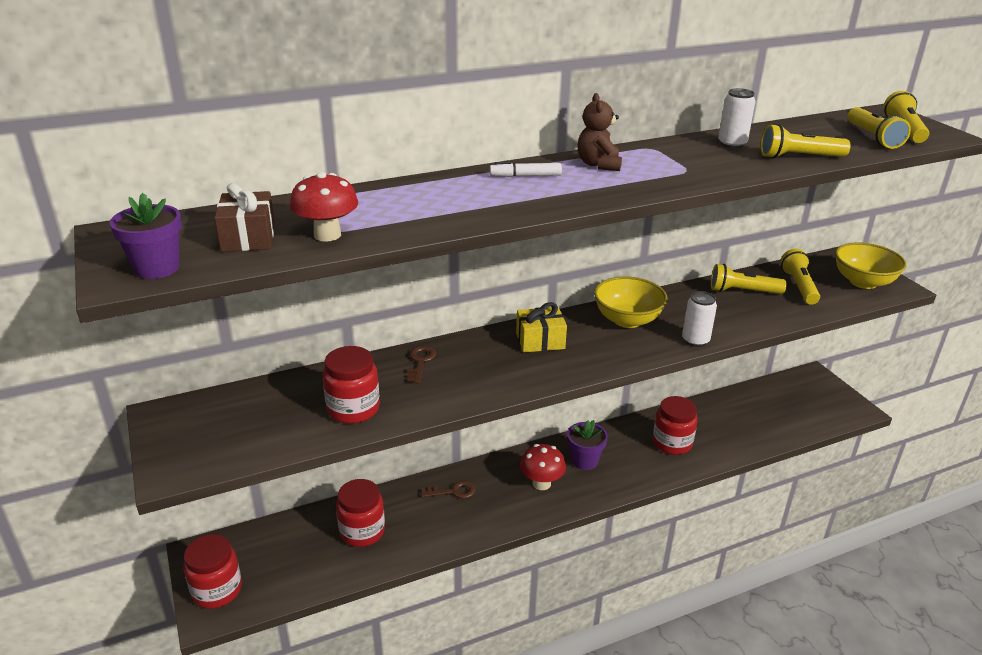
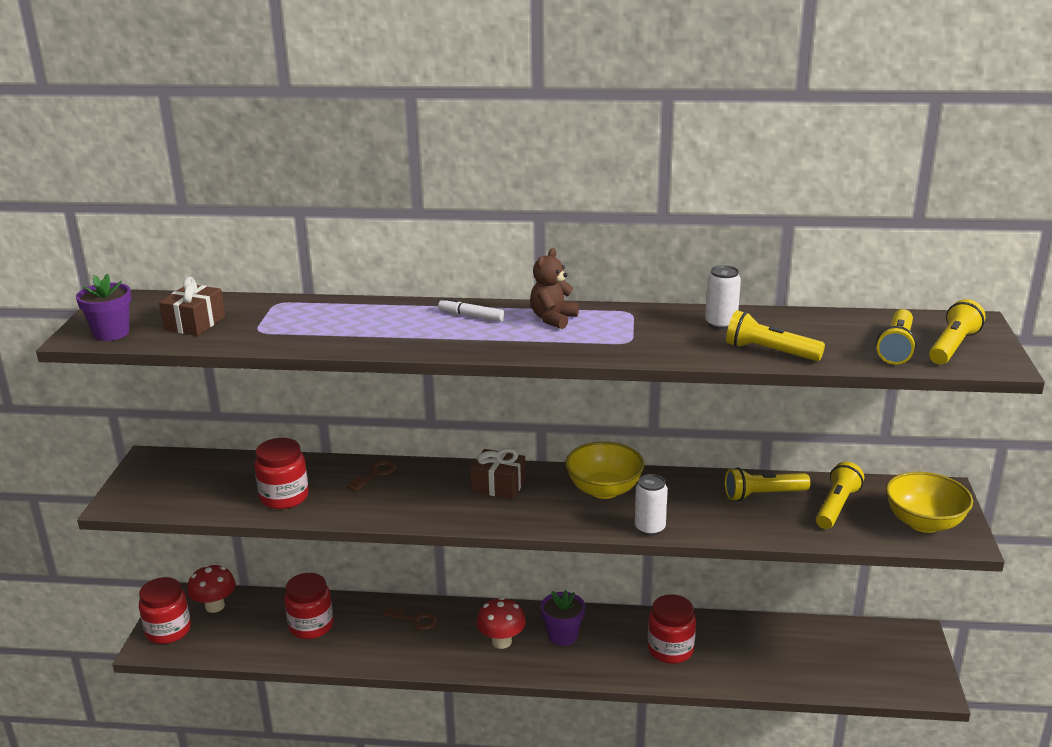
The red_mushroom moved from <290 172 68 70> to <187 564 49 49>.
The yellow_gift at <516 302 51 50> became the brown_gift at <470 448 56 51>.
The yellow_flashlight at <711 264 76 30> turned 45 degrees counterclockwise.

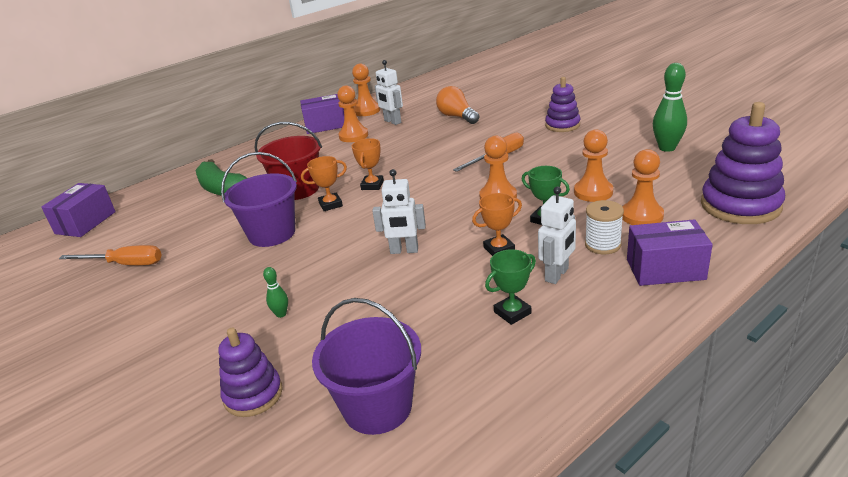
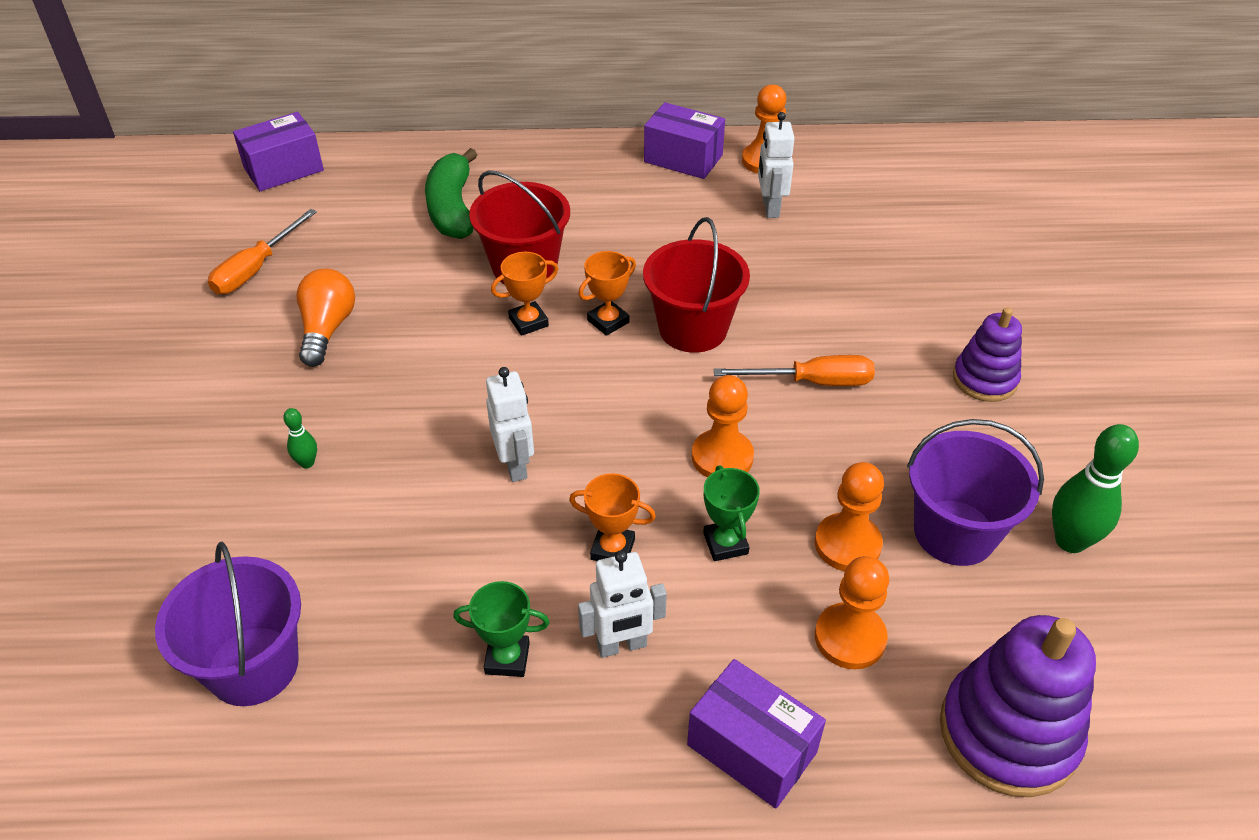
The purple_stacking_toy at <219 328 64 89> disappeared.
The orange_pawn at <337 85 31 57> disappeared.
The white_spool at <585 200 39 55> disappeared.
The red_bucket at <643 217 107 136> appeared.
The purple_bucket moved from <221 152 76 95> to <907 419 137 147>.
The orange_light_bulb moved from <436 86 43 38> to <296 269 59 98>.
The orange_screwdriver at <59 245 103 20> turned 75 degrees clockwise.
The orange_trophy at <301 156 46 55> turned 45 degrees counterclockwise.
The white_robot at <372 169 54 85> turned 150 degrees counterclockwise.

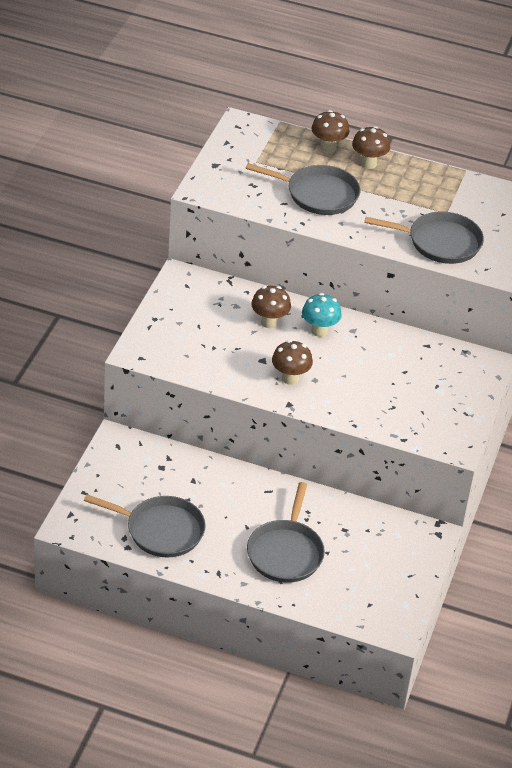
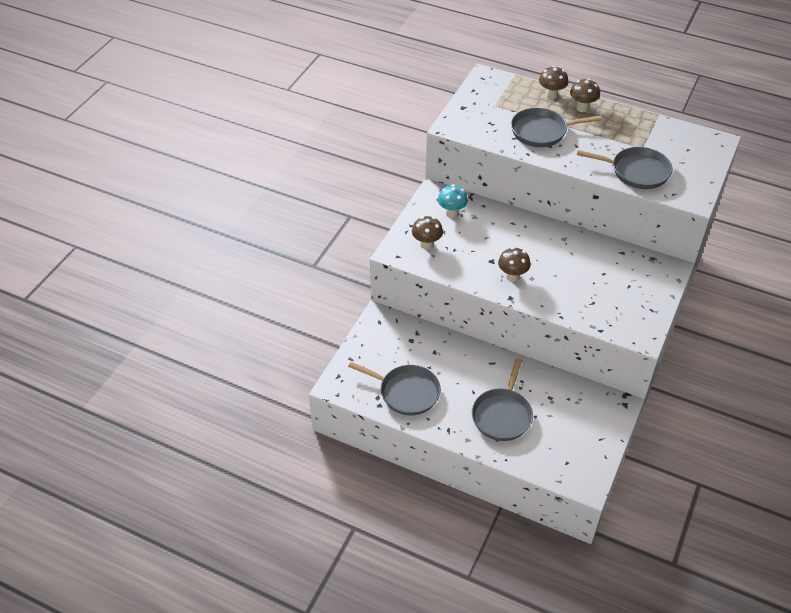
The brown_mushroom moved from <251 286 40 42> to <412 216 31 34>.
The turquoise_mushroom moved from <302 293 40 44> to <438 184 30 34>.
The grey_pan at <246 163 114 52> turned 150 degrees clockwise.

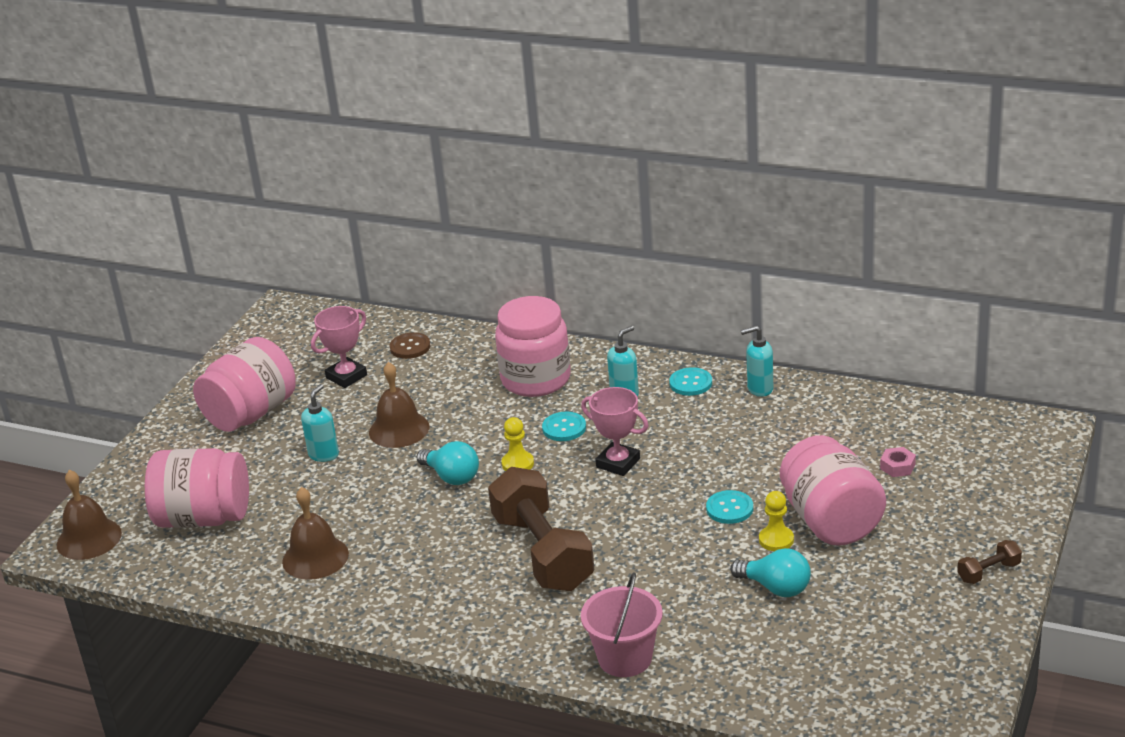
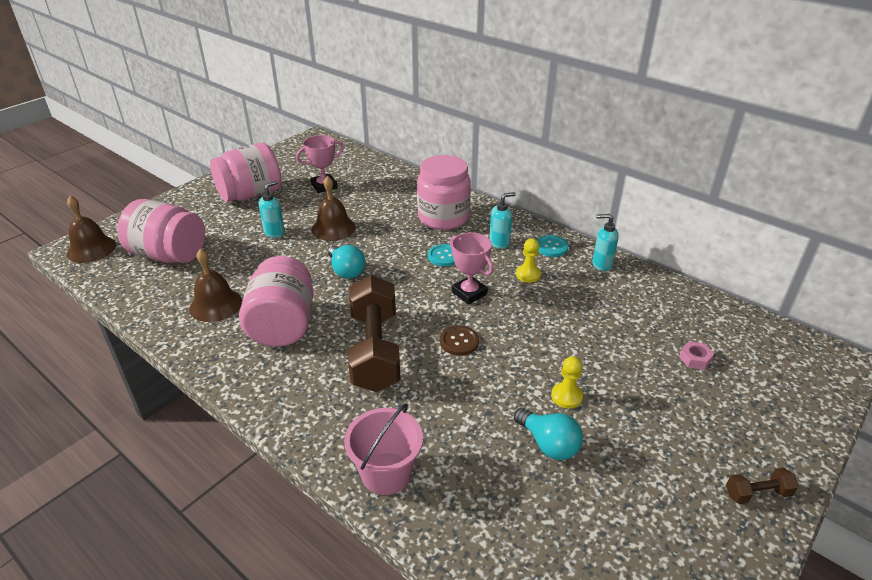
The turquoise_button at <706 490 47 34> disappeared.
The brown_button moved from <389 332 42 27> to <440 326 39 30>.
The yellow_pawn moved from <501 417 33 54> to <516 238 25 45>.
The pink_jar moved from <780 435 106 111> to <239 256 75 91>.

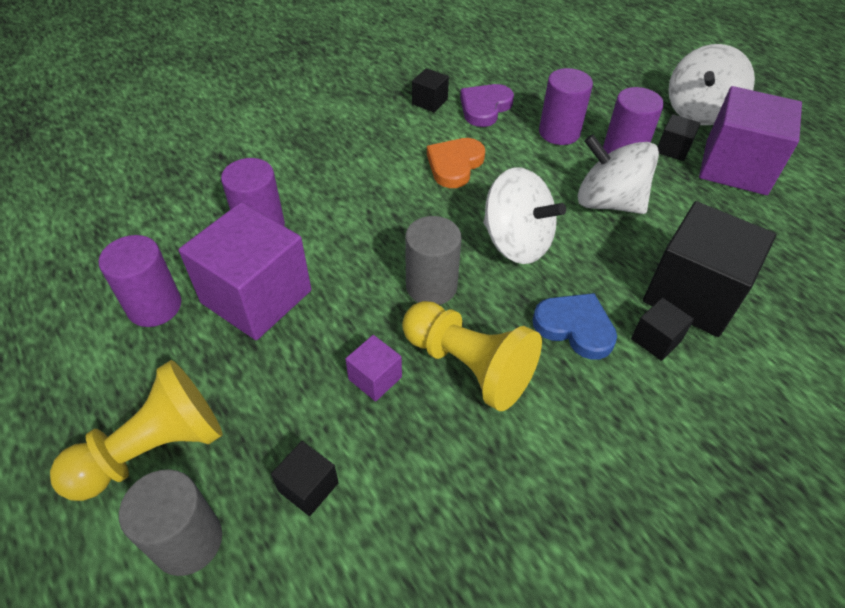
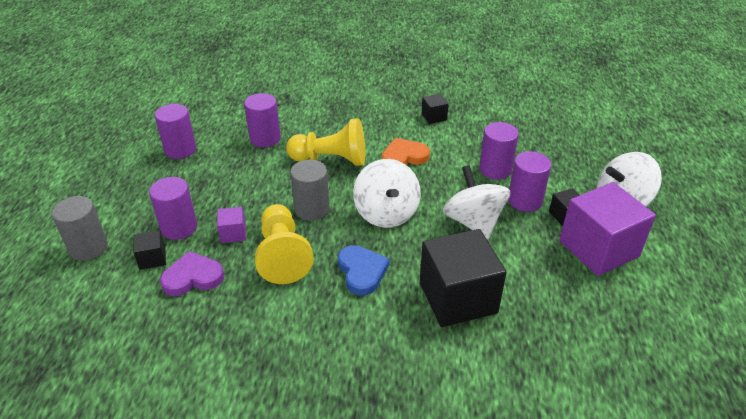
The purple_cube at <179 202 132 138> disappeared.
The black_cube at <631 298 63 63> disappeared.
The purple_cylinder at <149 177 48 63> appeared.
The yellow_pawn moved from <50 360 173 141> to <286 118 79 48>.
The purple_heart moved from <460 84 54 43> to <160 251 64 45>.

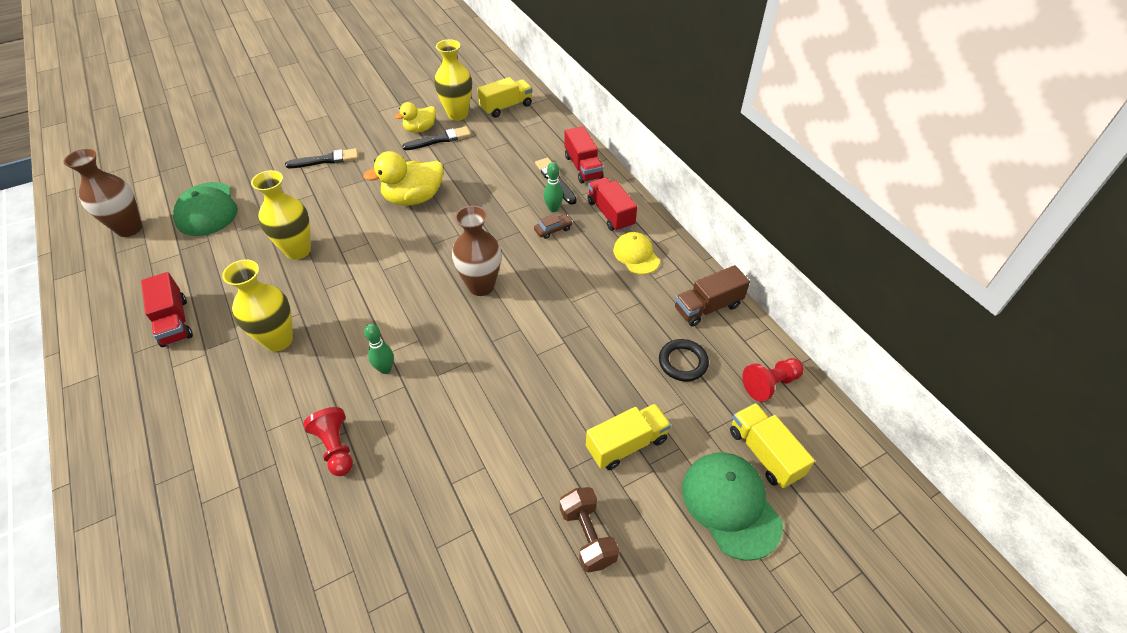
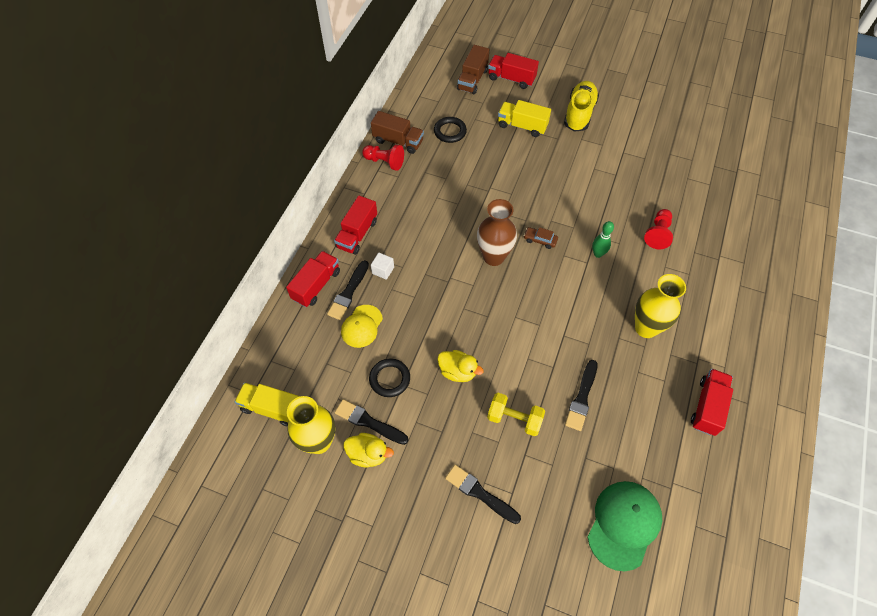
The brown_vase at <64 149 78 88> disappeared.
The black_ring at <369 359 41 38> appeared.
The yellow_dumbbell at <487 393 58 43> appeared.
The brown_car moved from <534 214 39 25> to <524 227 34 22>.
The yellow_cap moved from <613 232 47 42> to <341 305 42 43>.
The red_pawn moved from <742 358 62 44> to <362 145 42 26>.
The yellow_vase at <251 170 60 90> was replaced by the black_brush at <565 360 32 71>.
The green_bowling_pin at <544 162 19 50> was replaced by the white_cube at <371 253 23 27>.
The brown_dumbbell at <560 487 59 86> was replaced by the yellow_shoe at <564 81 35 51>.
The green_cap at <682 452 101 109> was replaced by the red_truck at <488 53 51 36>.
The yellow_truck at <730 403 85 85> became the brown_truck at <457 45 32 49>.
The yellow_duck at <363 151 80 55> changed to 0.62 times the size.

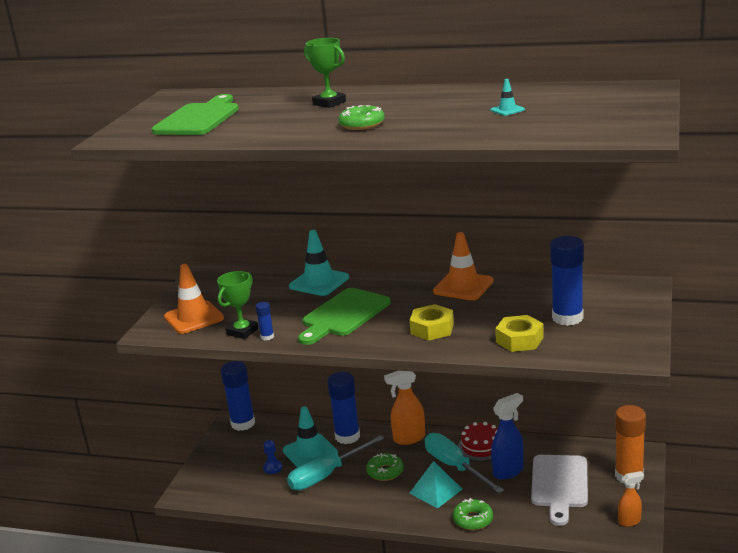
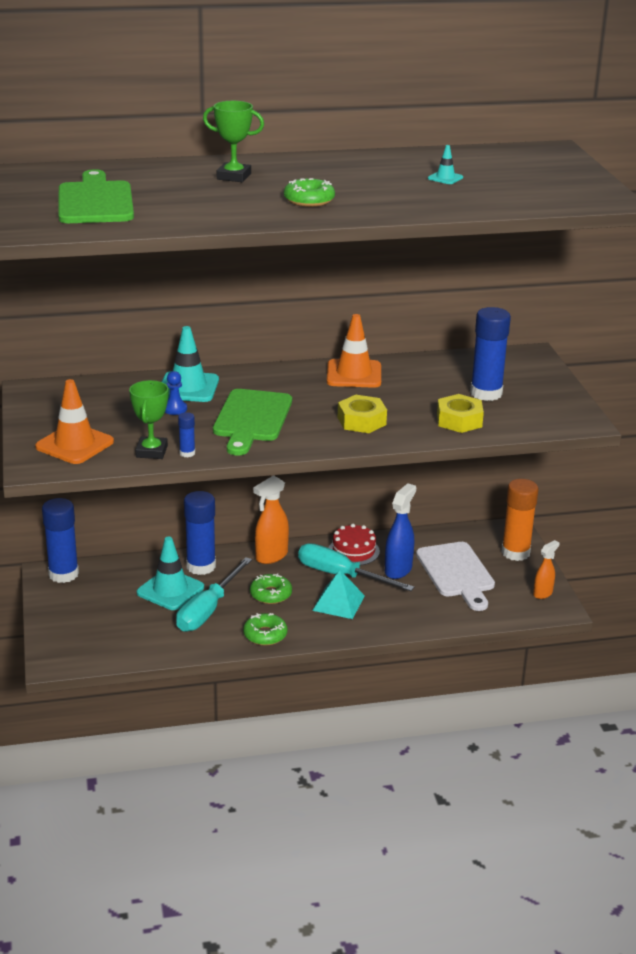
The blue_pawn moved from <263 440 19 34> to <165 371 22 44>.
The green_donut moved from <453 498 40 32> to <243 613 45 33>.

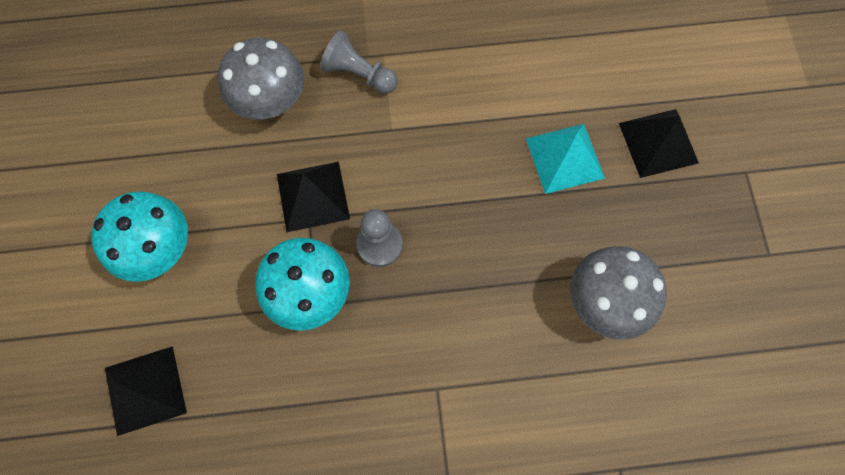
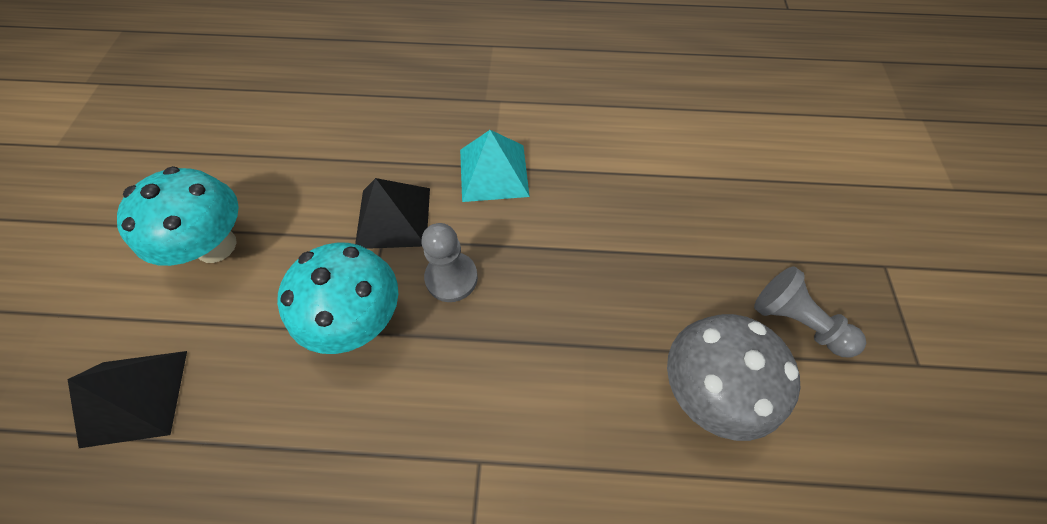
The grey_mushroom at <218 38 86 81> disappeared.
The black_pyramid at <619 109 80 69> disappeared.
The grey_pawn moved from <320 30 78 64> to <754 267 112 91>.
The turquoise_pyramid moved from <526 124 79 70> to <460 130 70 72>.

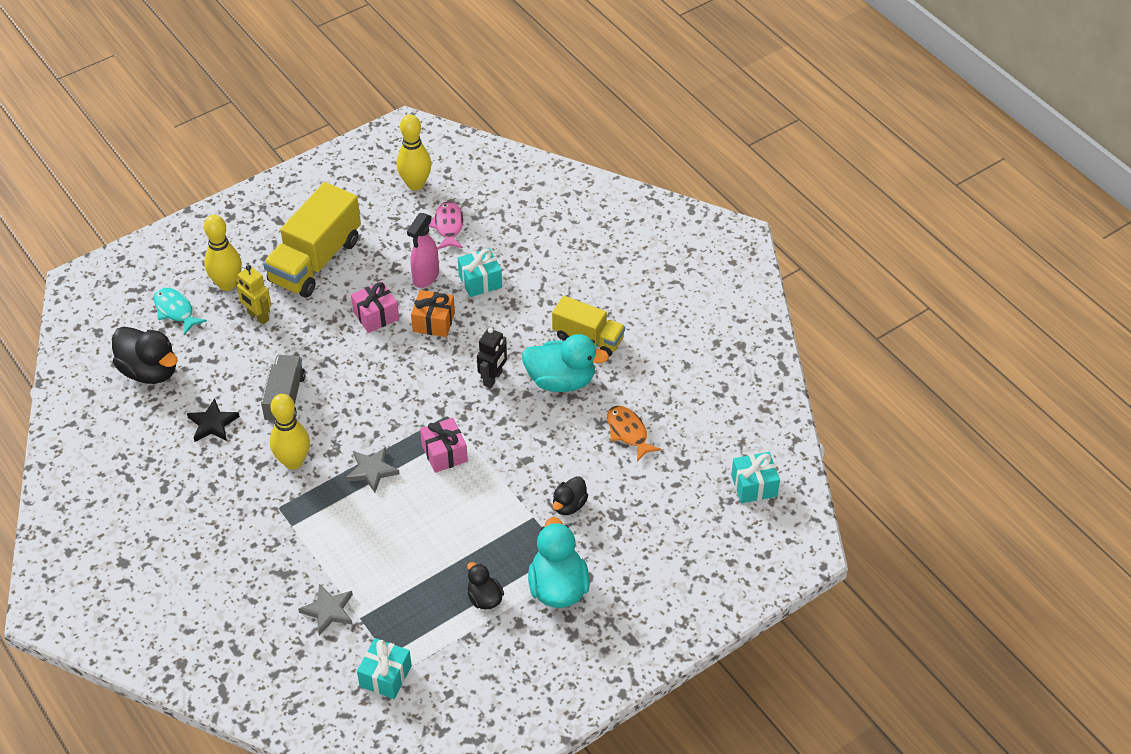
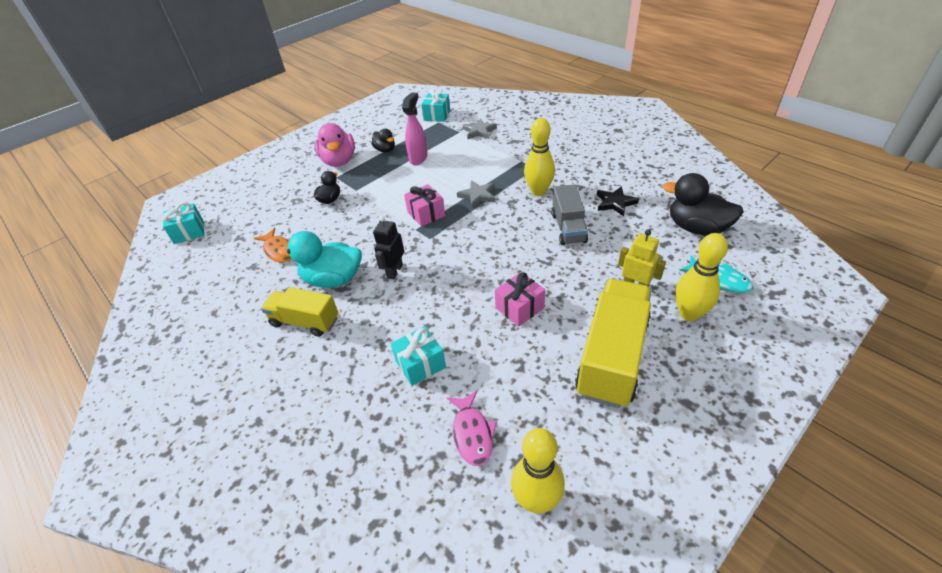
The orange_gift at <411 290 44 47> disappeared.
The pink_spray_bottle moved from <407 213 32 75> to <402 92 25 73>.
The turquoise_duck at <528 517 62 91> became the pink_duck at <315 123 40 44>.

